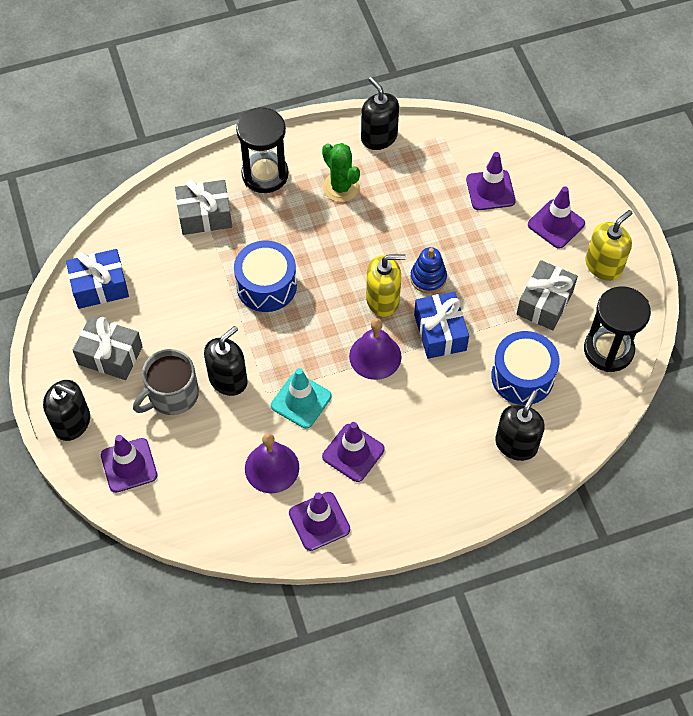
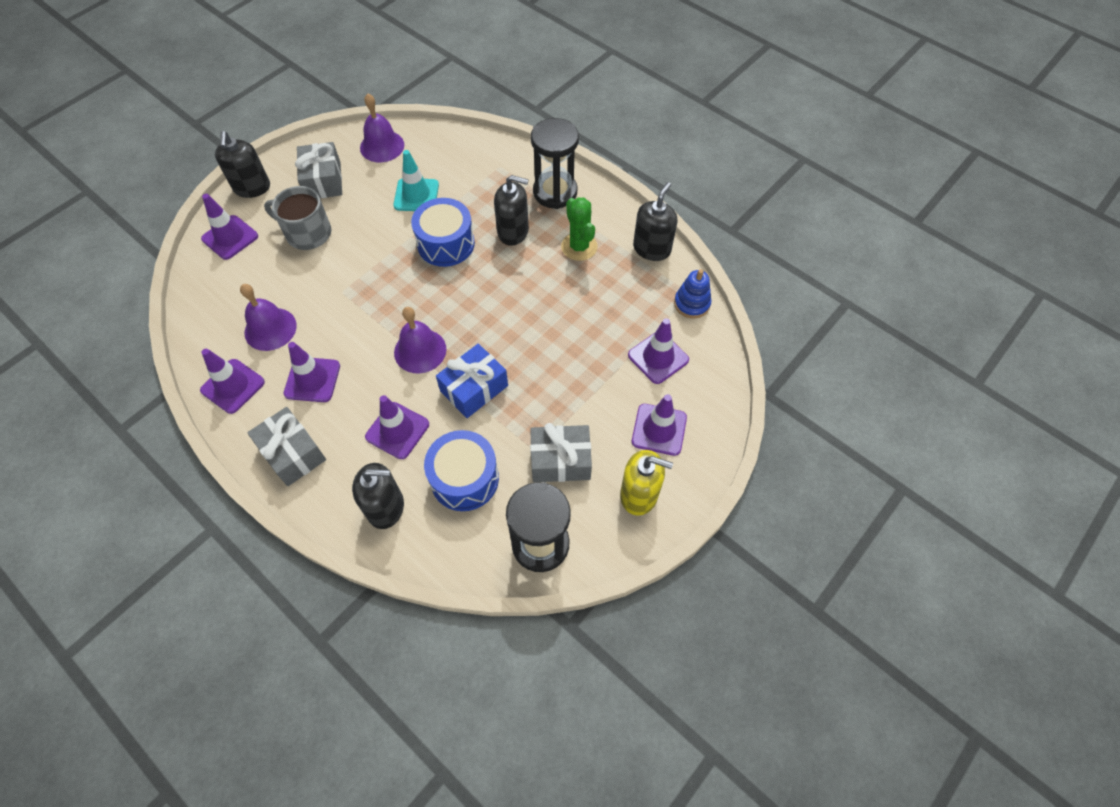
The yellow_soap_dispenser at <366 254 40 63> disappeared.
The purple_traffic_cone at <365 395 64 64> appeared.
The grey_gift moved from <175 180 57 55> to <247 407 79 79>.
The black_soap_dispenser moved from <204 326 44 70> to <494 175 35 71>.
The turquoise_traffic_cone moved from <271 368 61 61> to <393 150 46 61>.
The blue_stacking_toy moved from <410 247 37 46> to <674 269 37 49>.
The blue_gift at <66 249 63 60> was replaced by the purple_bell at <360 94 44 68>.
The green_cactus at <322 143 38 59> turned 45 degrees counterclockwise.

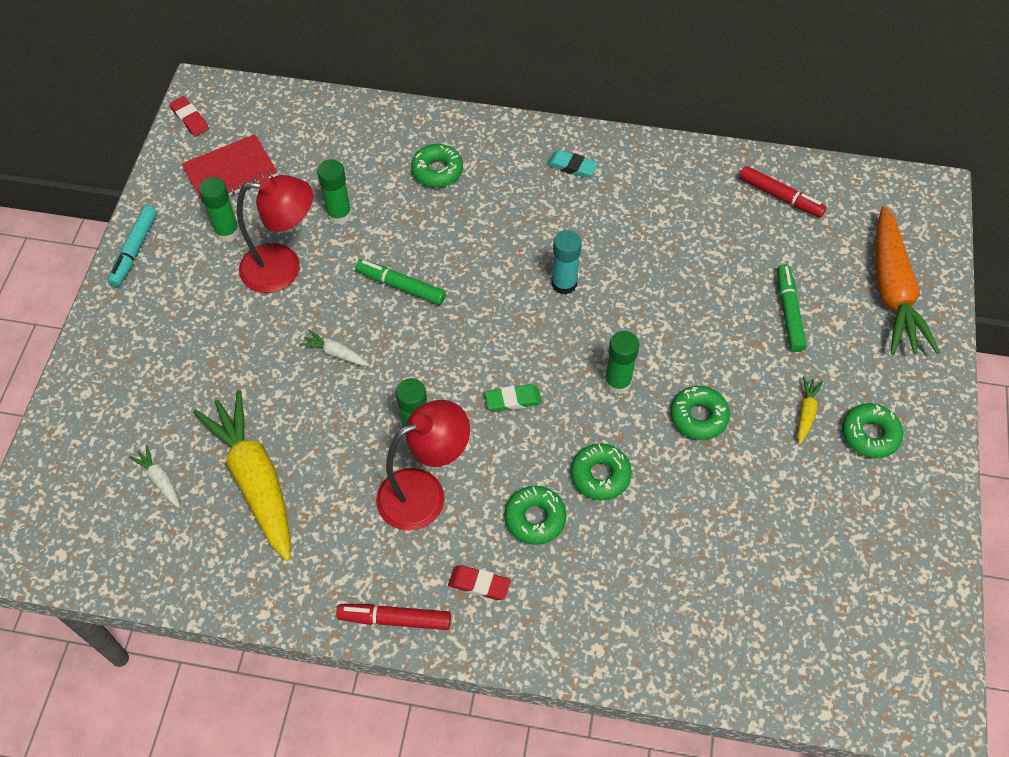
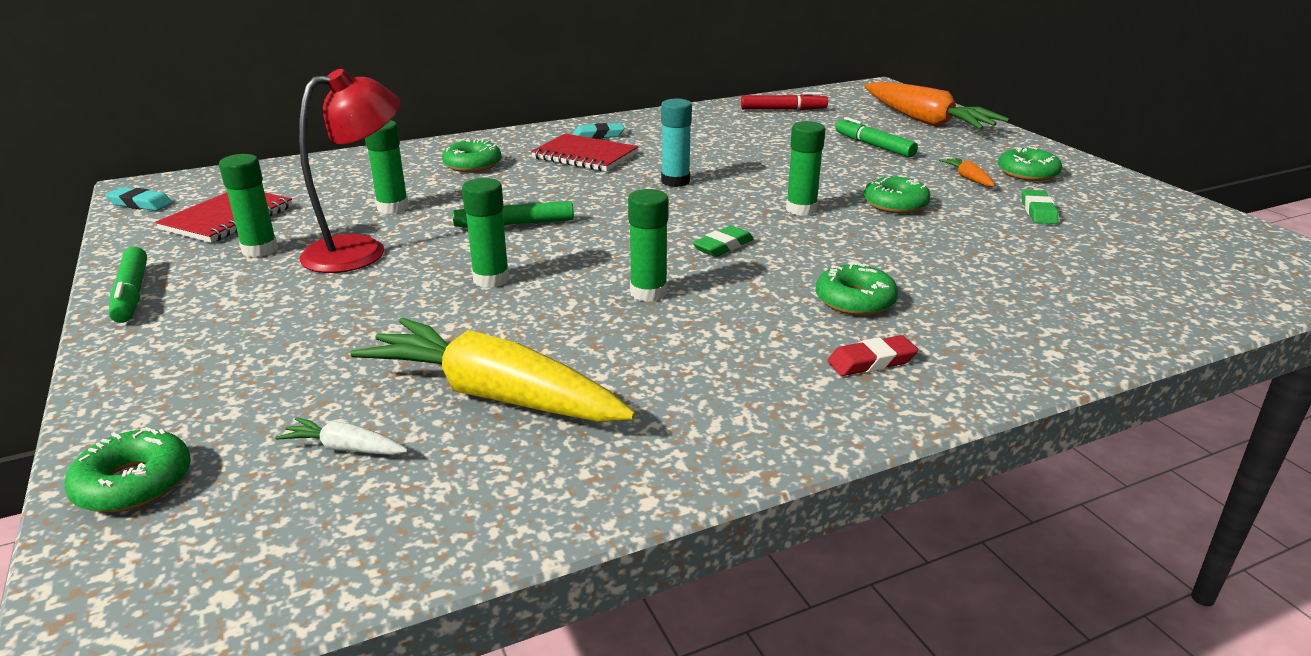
The red_marker at <336 604 115 26> disappeared.
The red_lamp at <376 400 94 131> disappeared.
The red_notebook at <531 133 107 38> appeared.
The green_eraser at <1022 190 37 34> appeared.
The green_donut moved from <571 443 61 57> to <64 427 127 85>.
The white_carrot at <300 330 70 36> was replaced by the green_glue_stick at <462 178 48 110>.
The turquoise_marker at <108 205 49 82> became the green_marker at <109 247 38 76>.
The red_eraser at <169 96 40 41> became the turquoise_eraser at <105 187 68 24>.
The yellow_carrot at <797 377 26 67> became the orange_carrot at <939 157 56 30>.

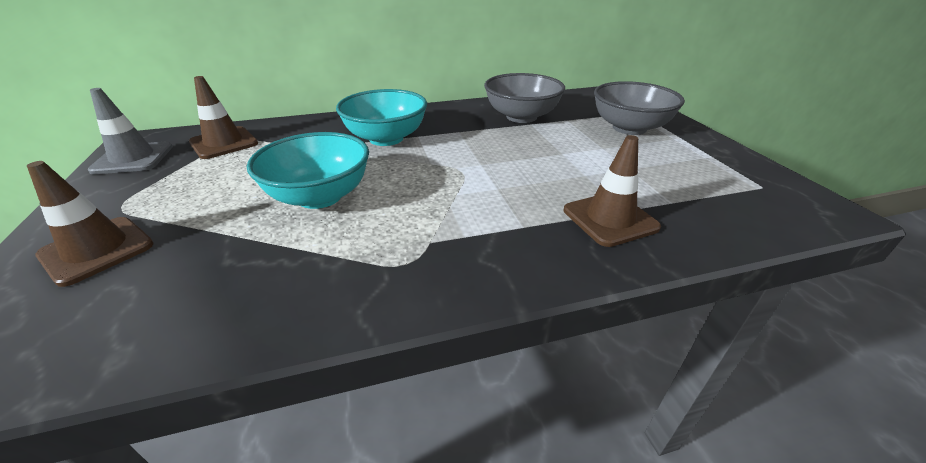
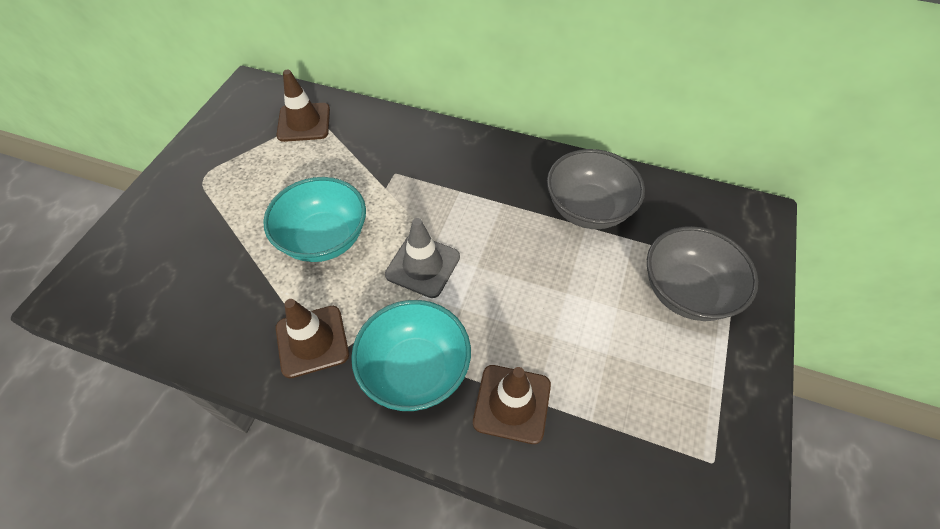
The brown_traffic_cone moved from <27 161 127 126> to <276 299 73 79>.
The grey_traffic_cone moved from <88 88 85 86> to <385 218 75 80>.
The turquoise_bowl moved from <336 89 91 57> to <351 300 120 111>.

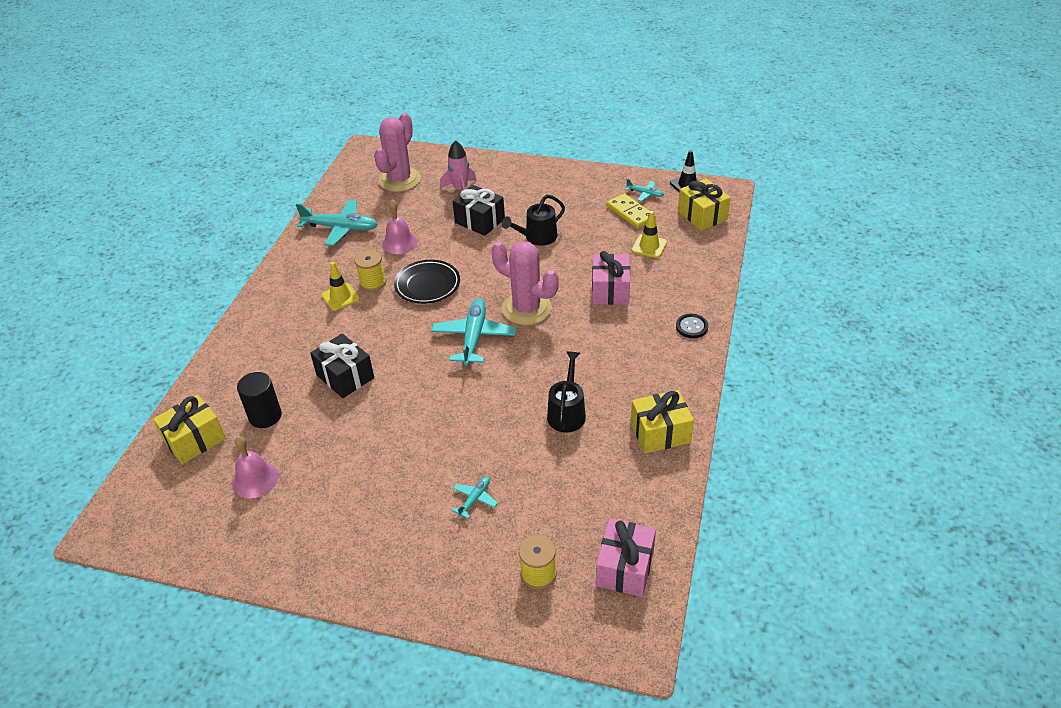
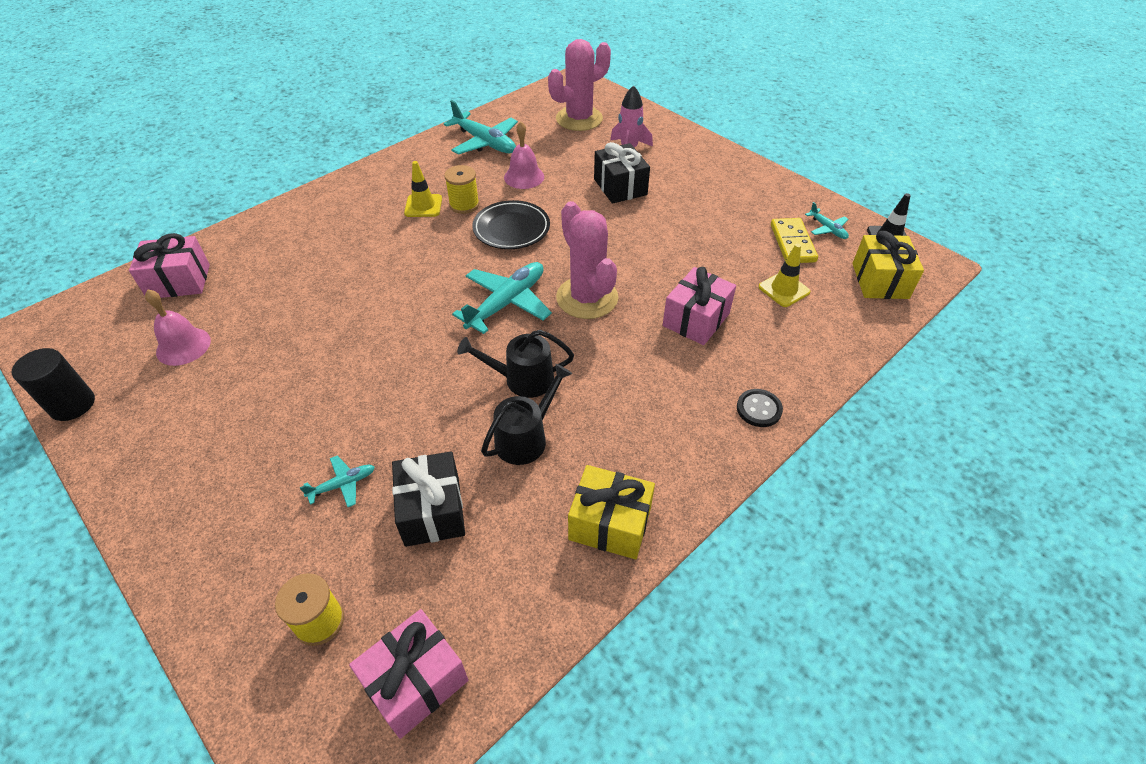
The black_cylinder moved from <237 372 45 56> to <12 348 83 73>.
The black_gift moved from <310 333 64 65> to <392 451 73 96>.
The black_watering_can moved from <502 195 63 51> to <457 330 117 68>.
The yellow_gift at <153 394 73 70> became the pink_gift at <129 233 81 65>.

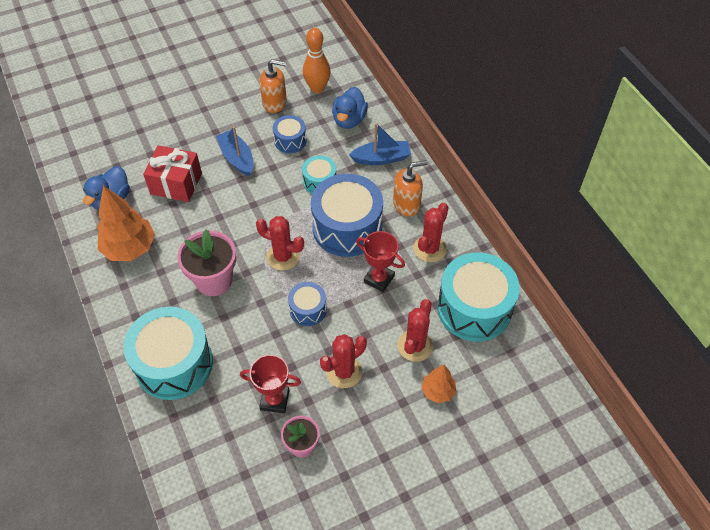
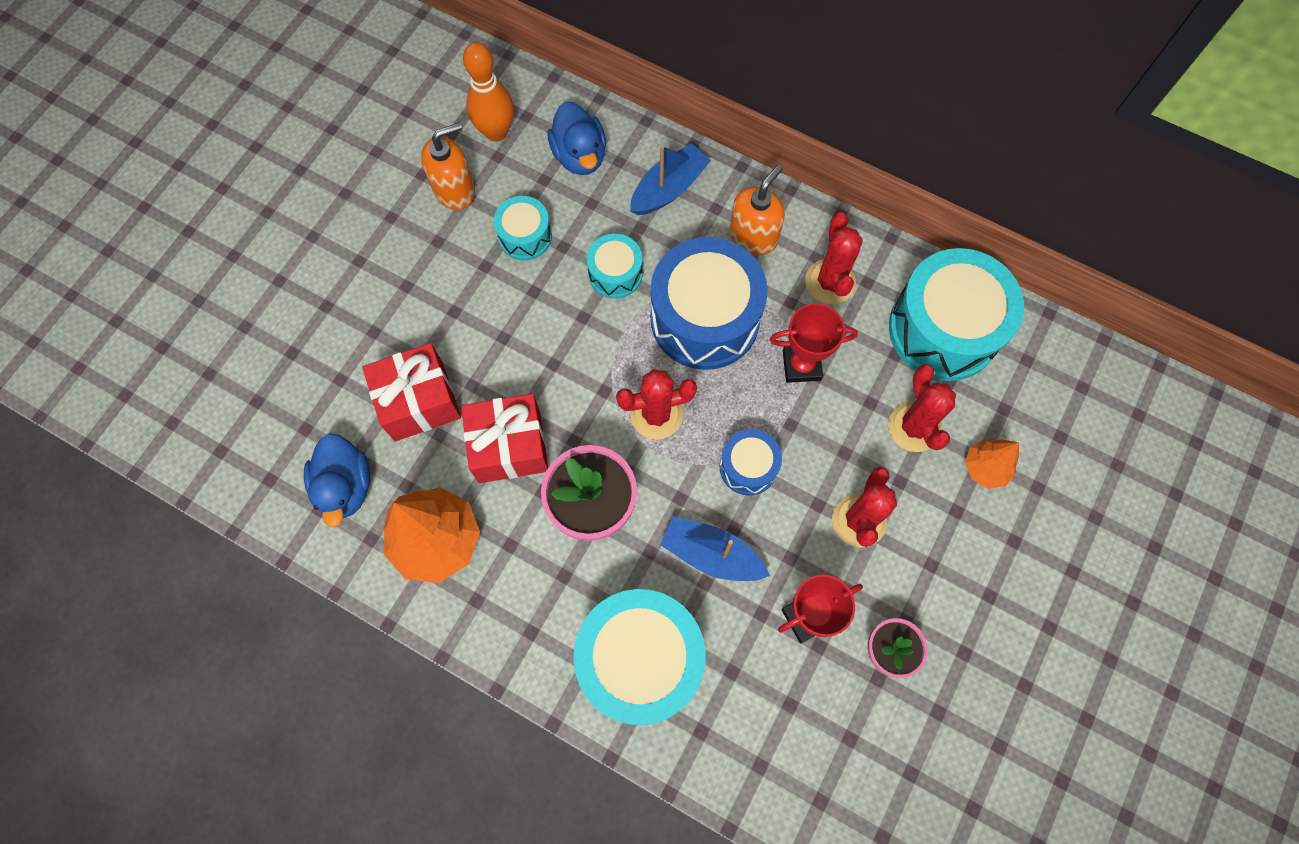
The red_gift at <461 393 87 90> appeared.
The blue_boat moved from <216 126 37 51> to <660 516 110 65>.
The blue_drum at <273 115 34 38> became the turquoise_drum at <494 196 58 64>.

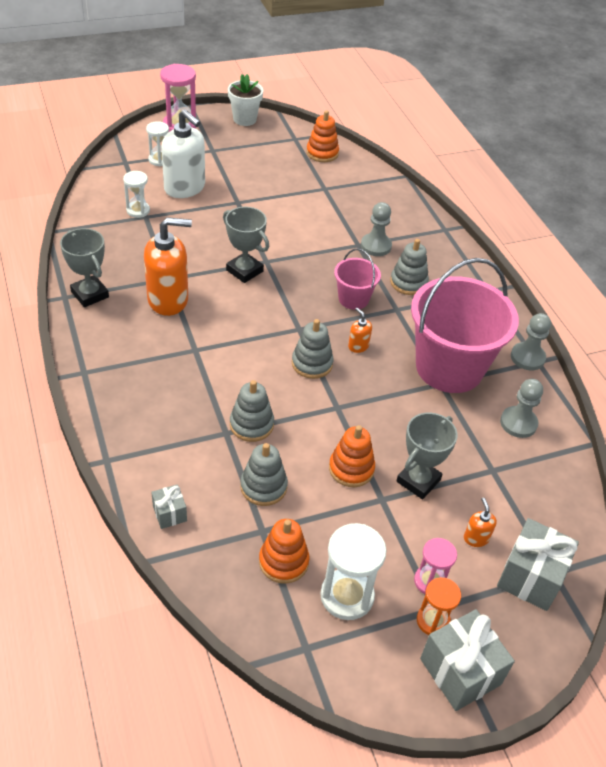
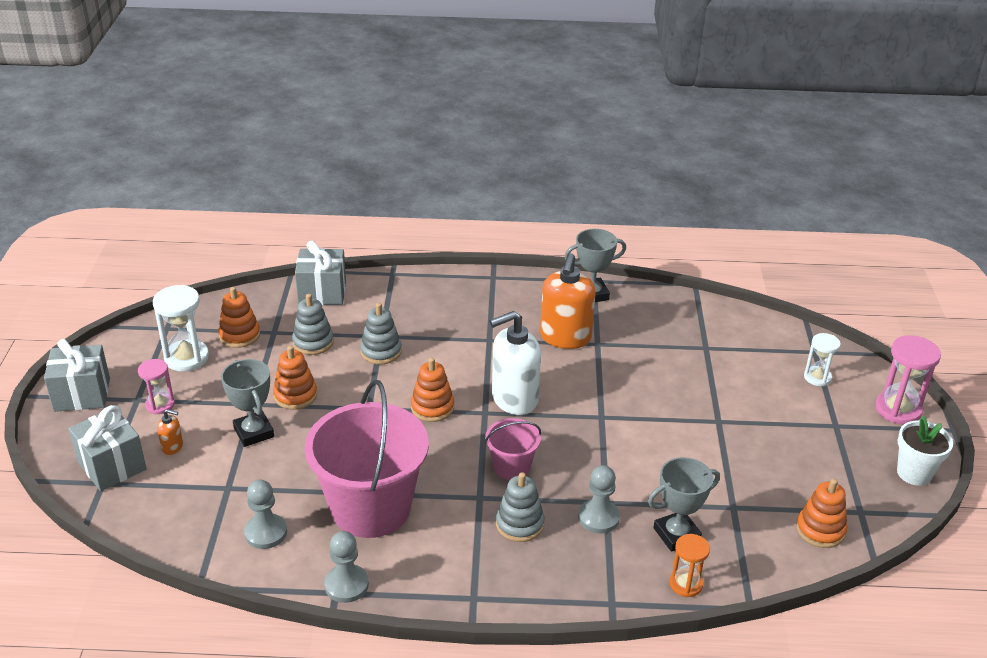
The white_hourglass at <123 171 27 47> disappeared.
The orange_soap_dispenser at <348 308 24 45> disappeared.
The white_soap_dispenser moved from <162 109 43 89> to <490 311 51 104>.
The grey_trophy moved from <223 207 46 76> to <648 457 72 95>.
The orange_hourglass moved from <417 577 44 58> to <670 534 40 63>.
The grey_stacking_toy at <292 319 42 60> became the orange_stacking_toy at <411 358 43 64>.
The grey_gift at <151 484 36 45> changed to 1.91 times the size.

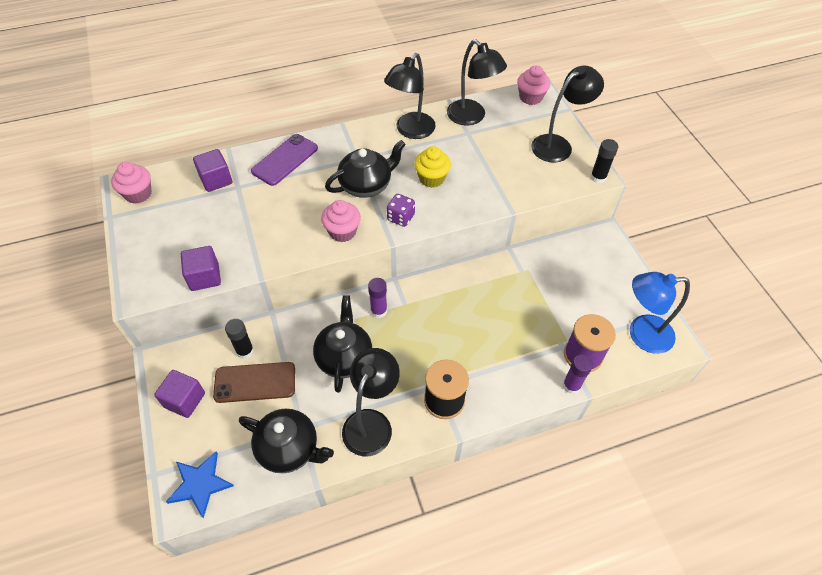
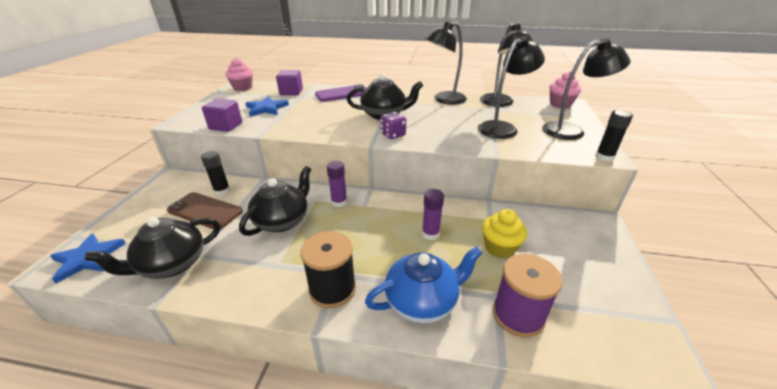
The purple_cube at <154 370 51 48> disappeared.
The pink_cupcake at <321 200 40 42> disappeared.
The blue_lamp at <630 272 60 82> disappeared.
The blue_star at <245 96 44 21> appeared.
The blue_teapot at <365 246 117 77> appeared.
The black_lamp moved from <342 348 58 108> to <478 36 67 103>.
The yellow_cupcake moved from <414 146 37 42> to <482 209 45 49>.
The purple_glue_stick moved from <563 354 30 40> to <422 189 22 51>.
The black_teapot at <239 409 95 64> turned 90 degrees clockwise.

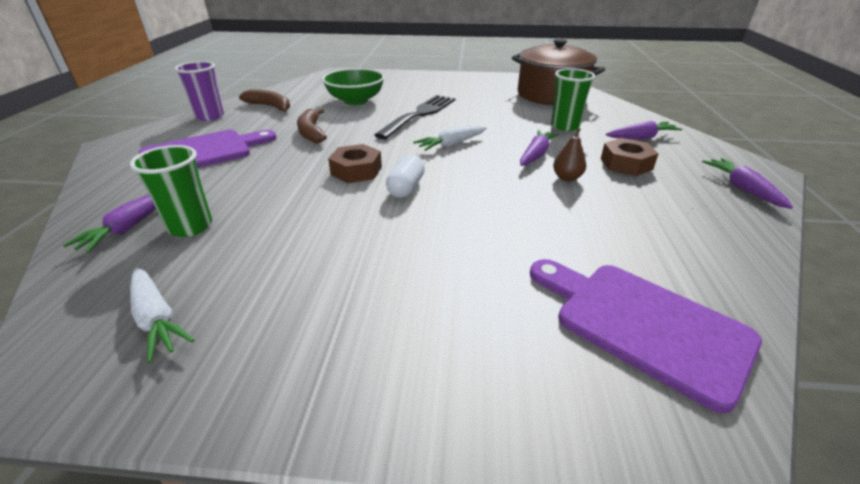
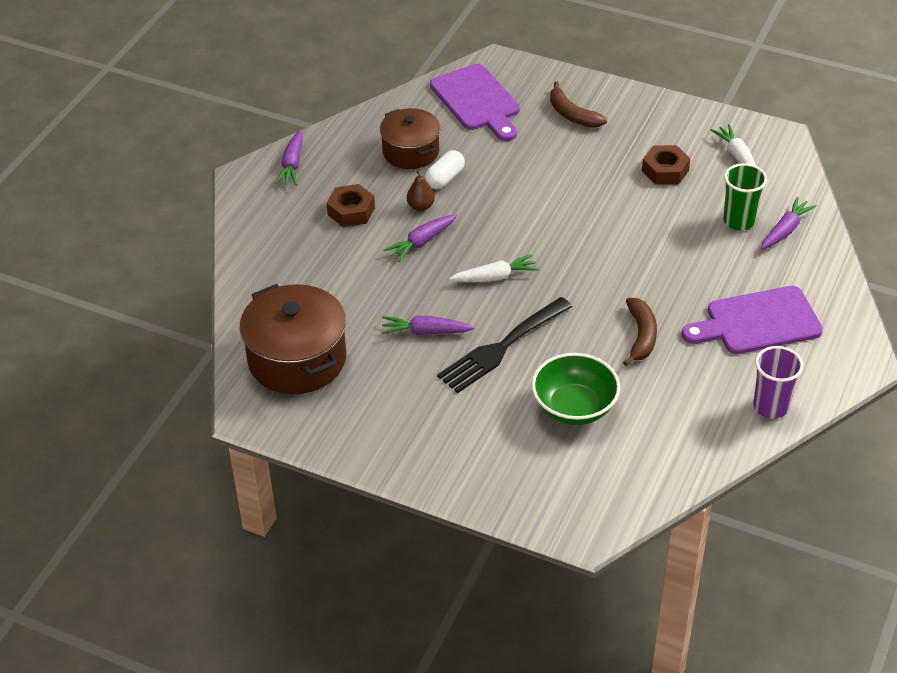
The green_cup at <551 68 44 63> disappeared.
The brown_pot at <380 108 60 61> appeared.
The brown_banana moved from <239 89 51 23> to <550 81 57 47>.
The brown_nut moved from <328 144 54 39> to <642 145 48 40>.
The white_capsule moved from <386 155 39 43> to <425 150 40 39>.
The purple_carrot moved from <606 121 77 18> to <381 316 93 19>.

